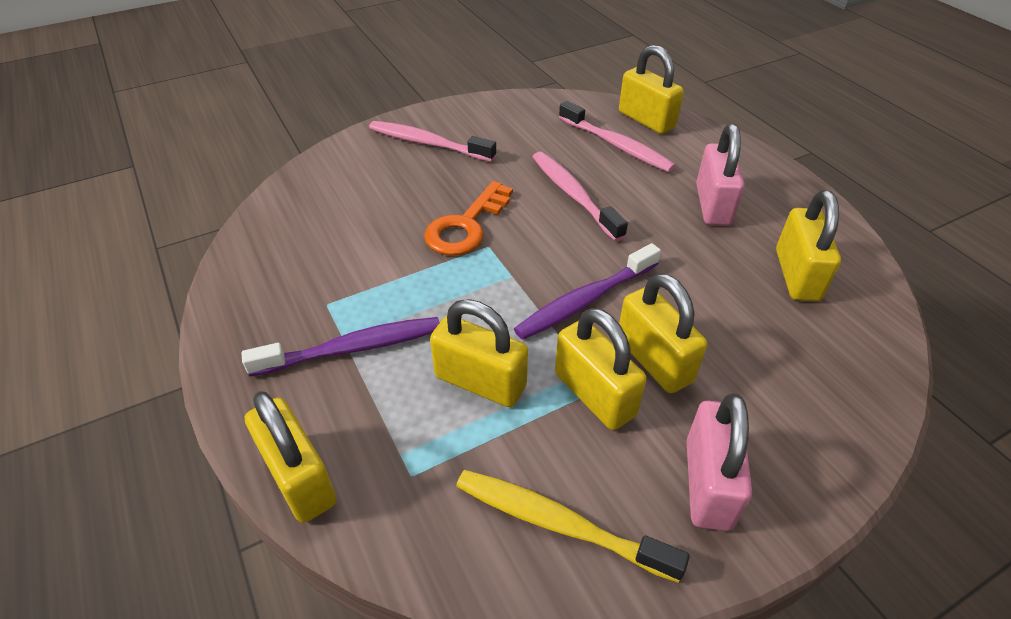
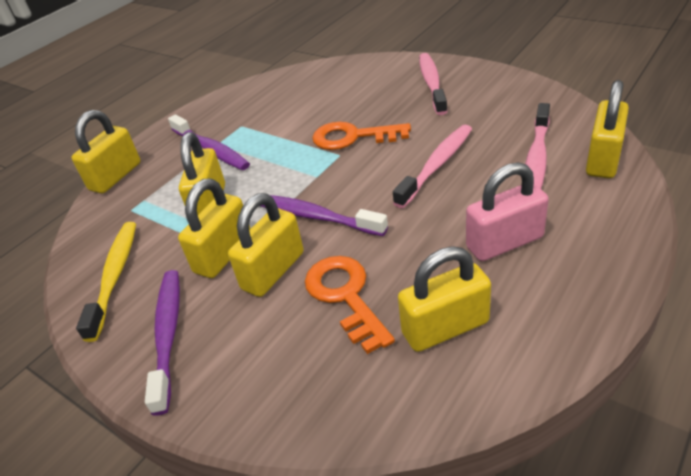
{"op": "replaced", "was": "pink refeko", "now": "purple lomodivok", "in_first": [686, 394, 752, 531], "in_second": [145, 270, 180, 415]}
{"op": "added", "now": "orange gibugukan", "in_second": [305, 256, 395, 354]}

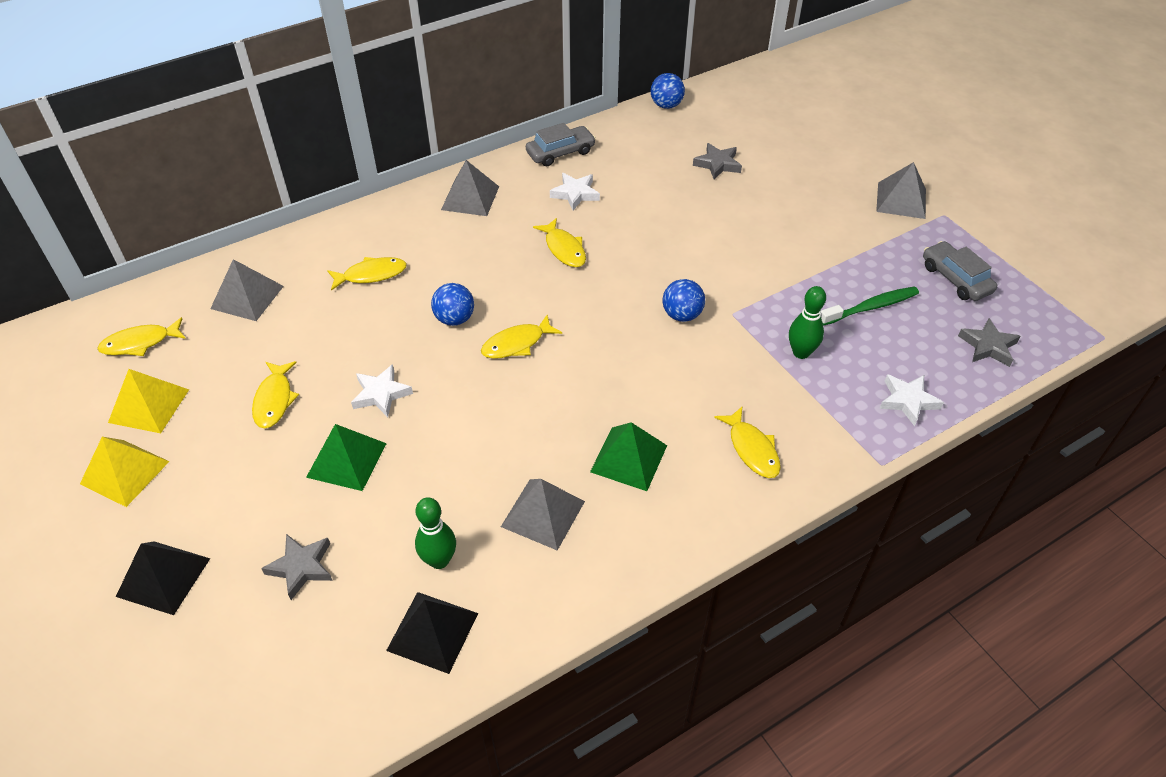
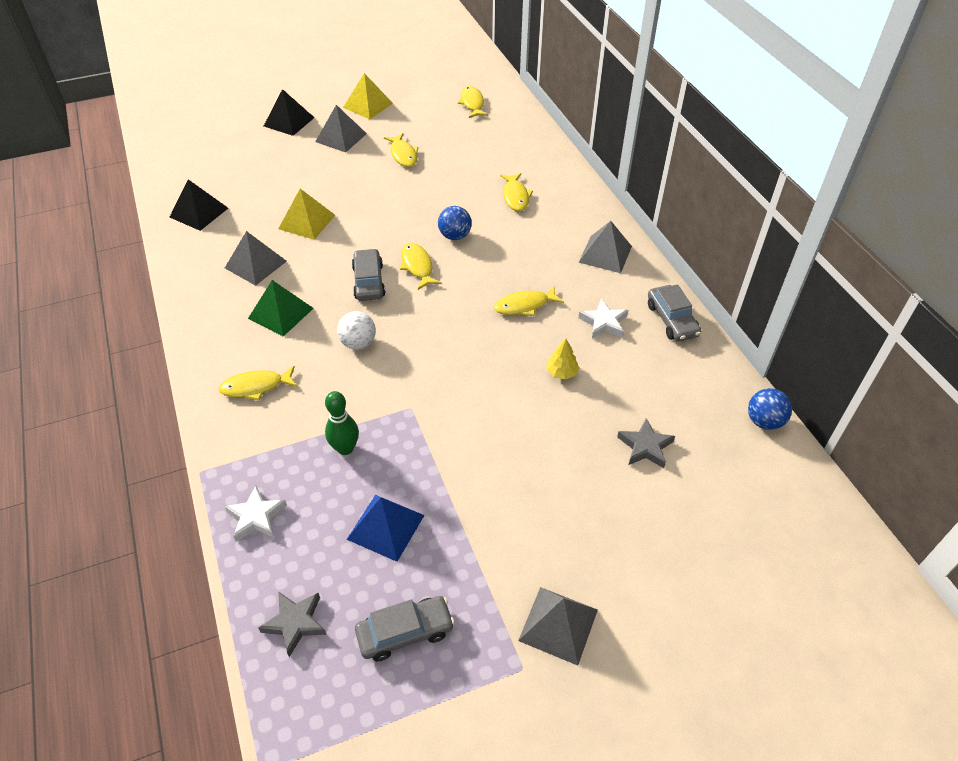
{"op": "moved", "was": "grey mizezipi", "in_first": [210, 259, 284, 321], "in_second": [315, 105, 367, 152]}
{"op": "removed", "was": "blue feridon", "in_first": [663, 279, 705, 322]}
{"op": "replaced", "was": "green lomodivok", "now": "blue mizezipi", "in_first": [821, 287, 919, 326], "in_second": [347, 495, 424, 562]}
{"op": "turned", "was": "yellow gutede", "in_first": [252, 361, 299, 428], "in_second": [384, 133, 419, 167], "clockwise": -120}
{"op": "removed", "was": "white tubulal", "in_first": [351, 364, 413, 417]}
{"op": "moved", "was": "yellow mizezipi", "in_first": [108, 369, 189, 433], "in_second": [278, 189, 335, 240]}
{"op": "removed", "was": "green mizezipi", "in_first": [306, 424, 387, 491]}
{"op": "removed", "was": "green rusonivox", "in_first": [415, 497, 456, 569]}
{"op": "removed", "was": "grey tubulal", "in_first": [261, 534, 333, 600]}
{"op": "added", "now": "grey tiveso", "in_second": [352, 248, 386, 301]}
{"op": "added", "now": "white feridon", "in_second": [337, 311, 376, 350]}
{"op": "added", "now": "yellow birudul", "in_second": [547, 339, 579, 379]}

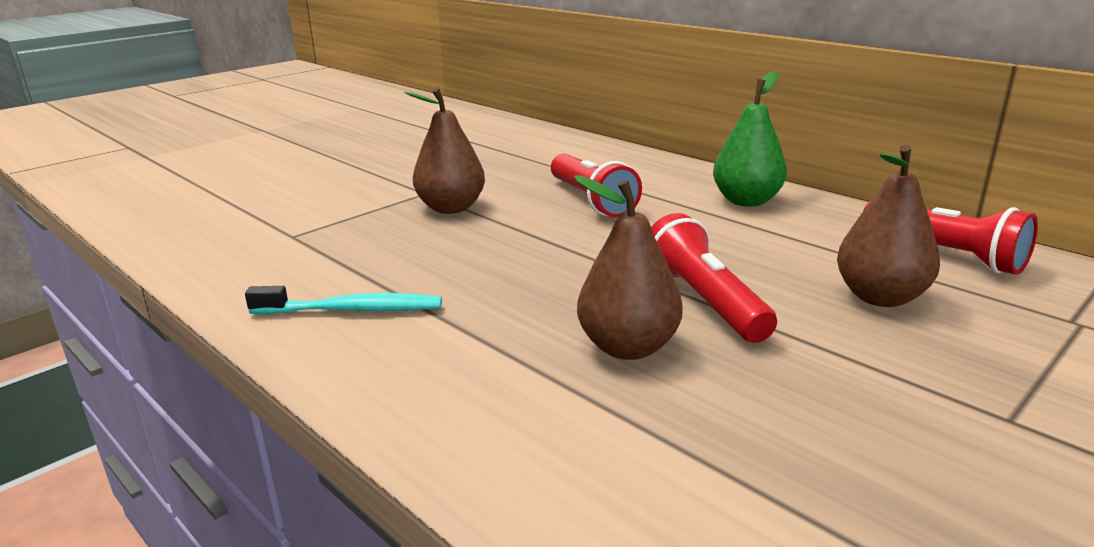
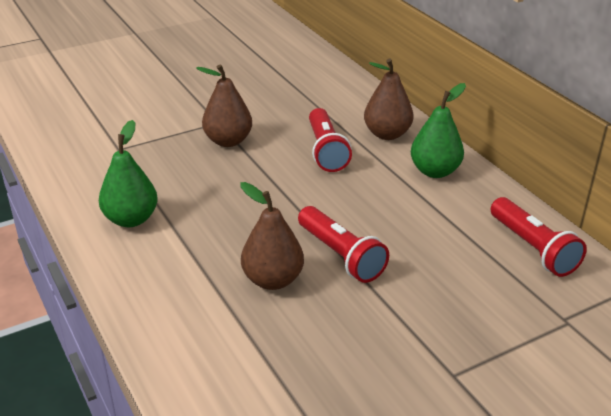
{"op": "moved", "was": "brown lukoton", "in_first": [837, 145, 940, 307], "in_second": [364, 59, 414, 140]}
{"op": "turned", "was": "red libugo", "in_first": [651, 213, 777, 343], "in_second": [298, 206, 389, 283], "clockwise": 150}
{"op": "replaced", "was": "turquoise lomodivok", "now": "green lukoton", "in_first": [245, 286, 442, 314], "in_second": [99, 120, 157, 227]}

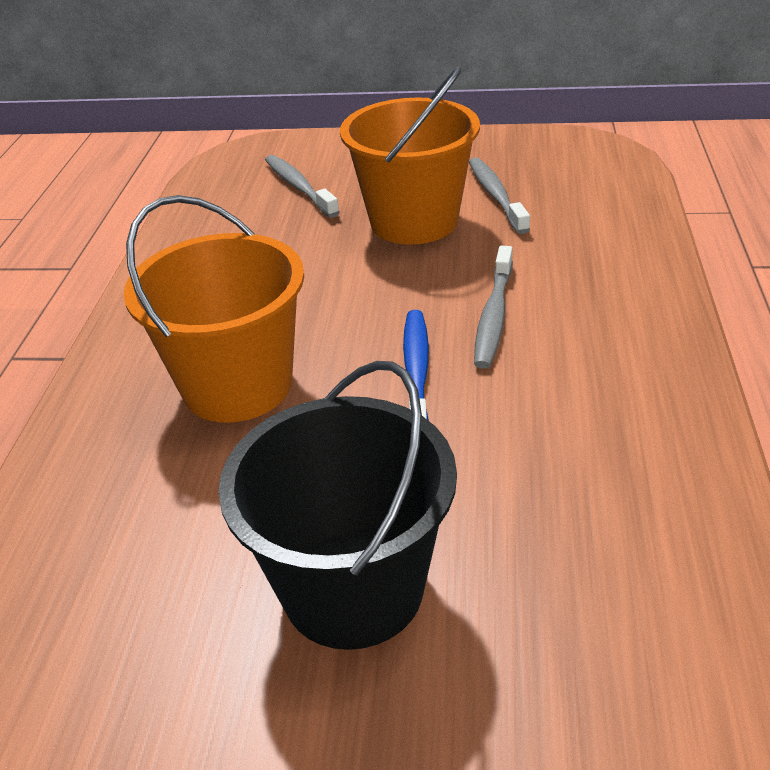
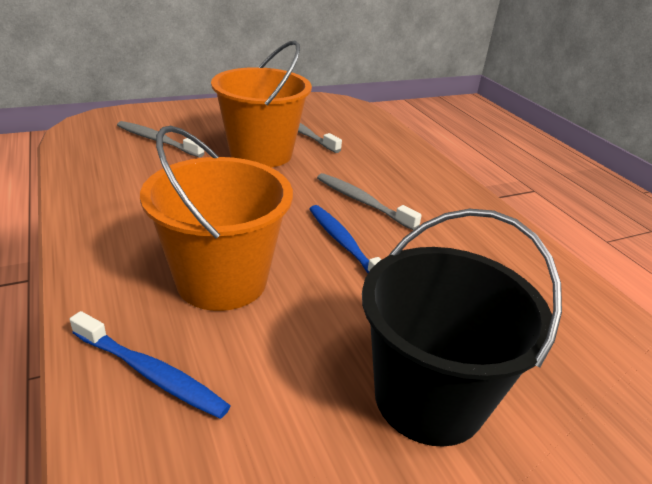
{"op": "turned", "was": "grey lomodivok", "in_first": [474, 246, 513, 369], "in_second": [317, 173, 422, 230], "clockwise": 150}
{"op": "added", "now": "blue lomodivok", "in_second": [70, 311, 231, 419]}

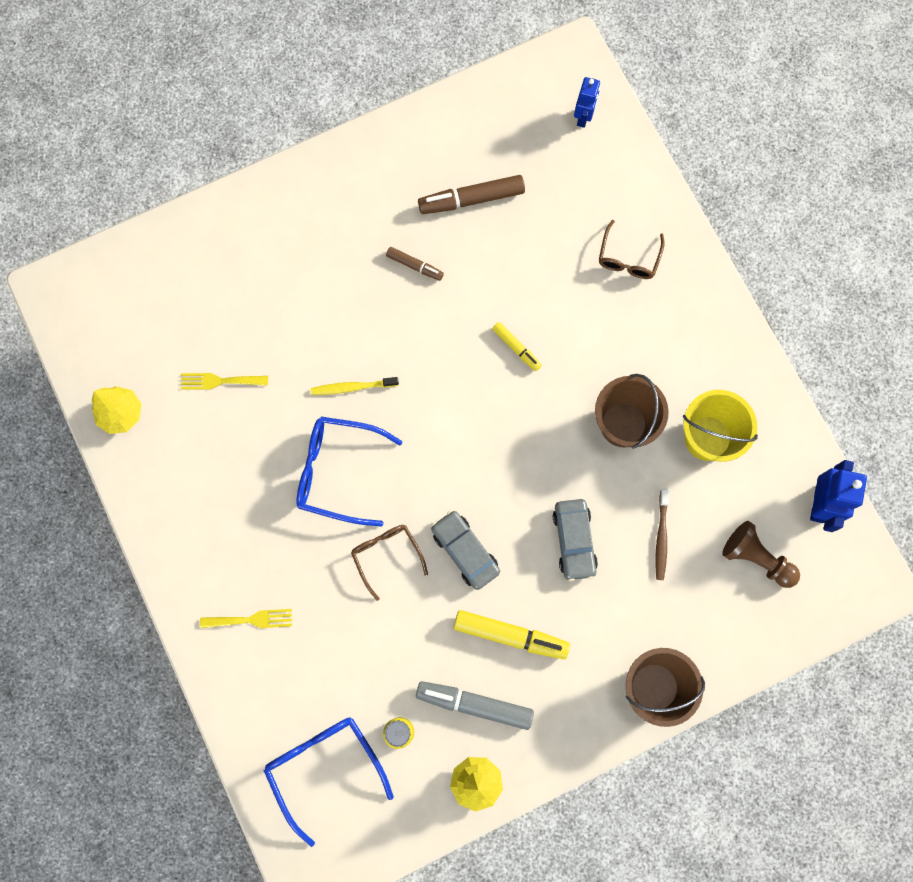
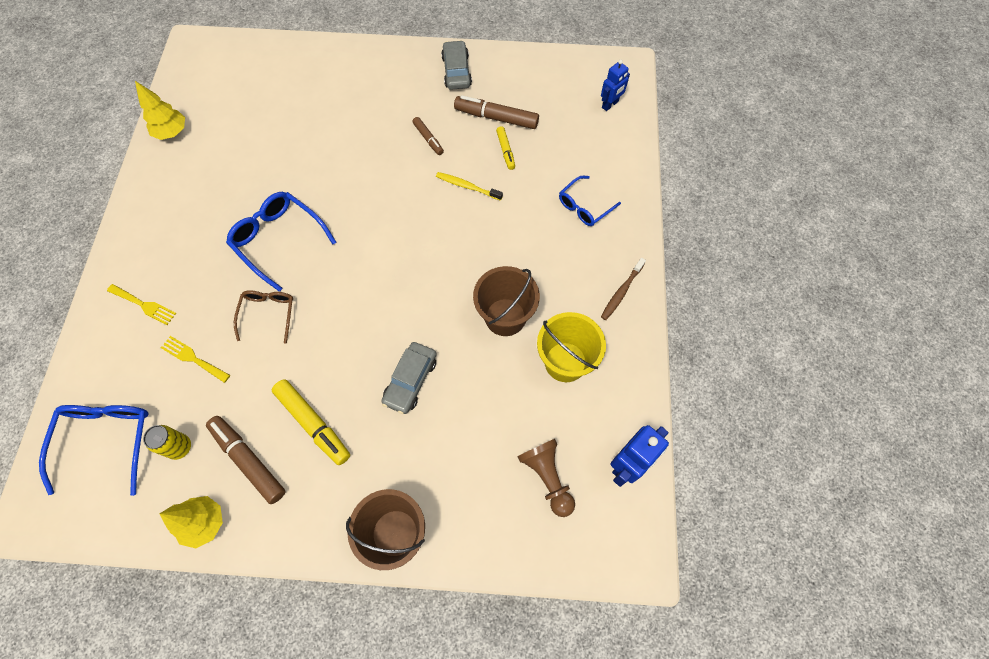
{"op": "recoloured", "was": "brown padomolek", "now": "blue padomolek", "in_first": [599, 220, 665, 279], "in_second": [559, 176, 621, 226]}
{"op": "moved", "was": "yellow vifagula", "in_first": [493, 322, 542, 371], "in_second": [496, 126, 515, 170]}
{"op": "moved", "was": "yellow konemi", "in_first": [181, 373, 268, 390], "in_second": [161, 336, 230, 383]}
{"op": "moved", "was": "yellow lomodivok", "in_first": [311, 377, 399, 395], "in_second": [436, 172, 503, 201]}
{"op": "moved", "was": "brown lomodivok", "in_first": [655, 489, 669, 580], "in_second": [601, 258, 646, 320]}
{"op": "moved", "was": "grey tiveso", "in_first": [431, 510, 500, 590], "in_second": [441, 40, 472, 90]}
{"op": "recoloured", "was": "grey vifagula", "now": "brown vifagula", "in_first": [416, 681, 534, 730], "in_second": [206, 416, 286, 504]}

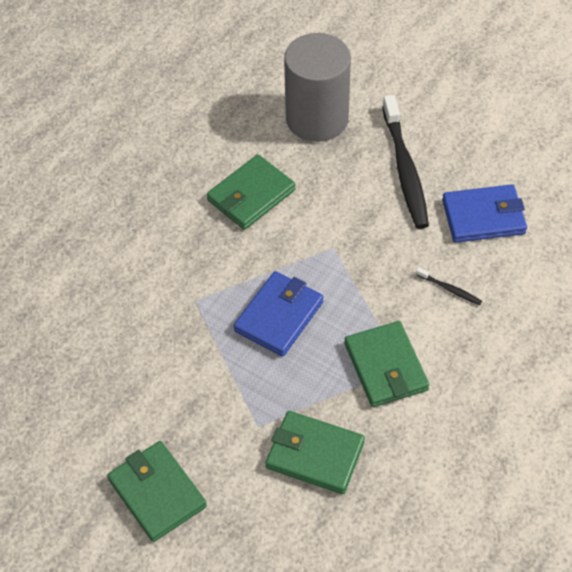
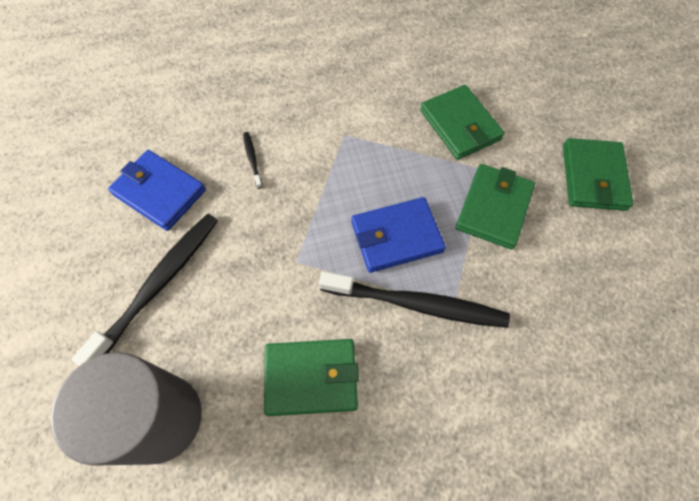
{"op": "moved", "was": "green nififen", "in_first": [344, 321, 429, 407], "in_second": [456, 164, 535, 249]}
{"op": "added", "now": "black lomodivok", "in_second": [319, 271, 510, 328]}

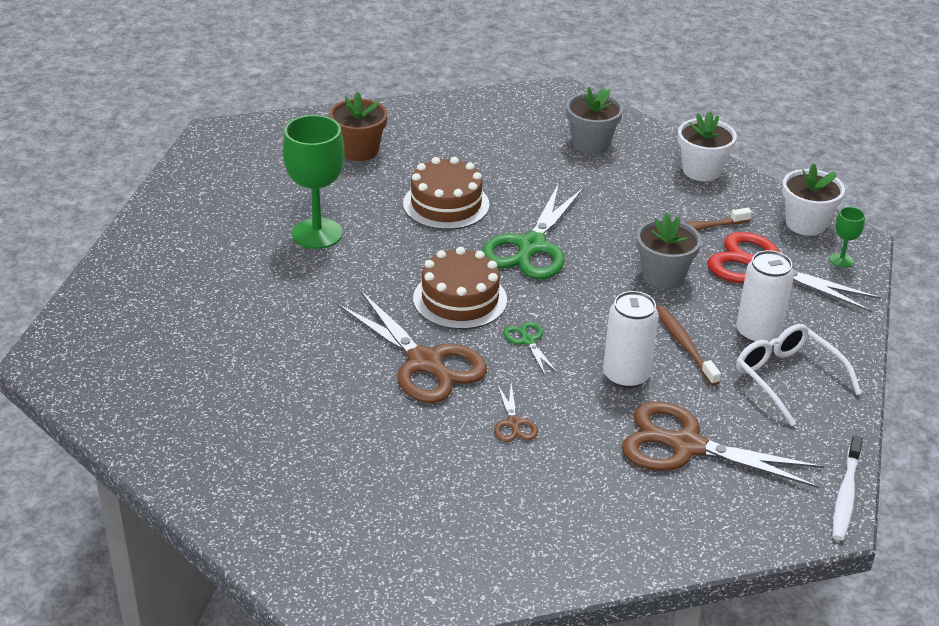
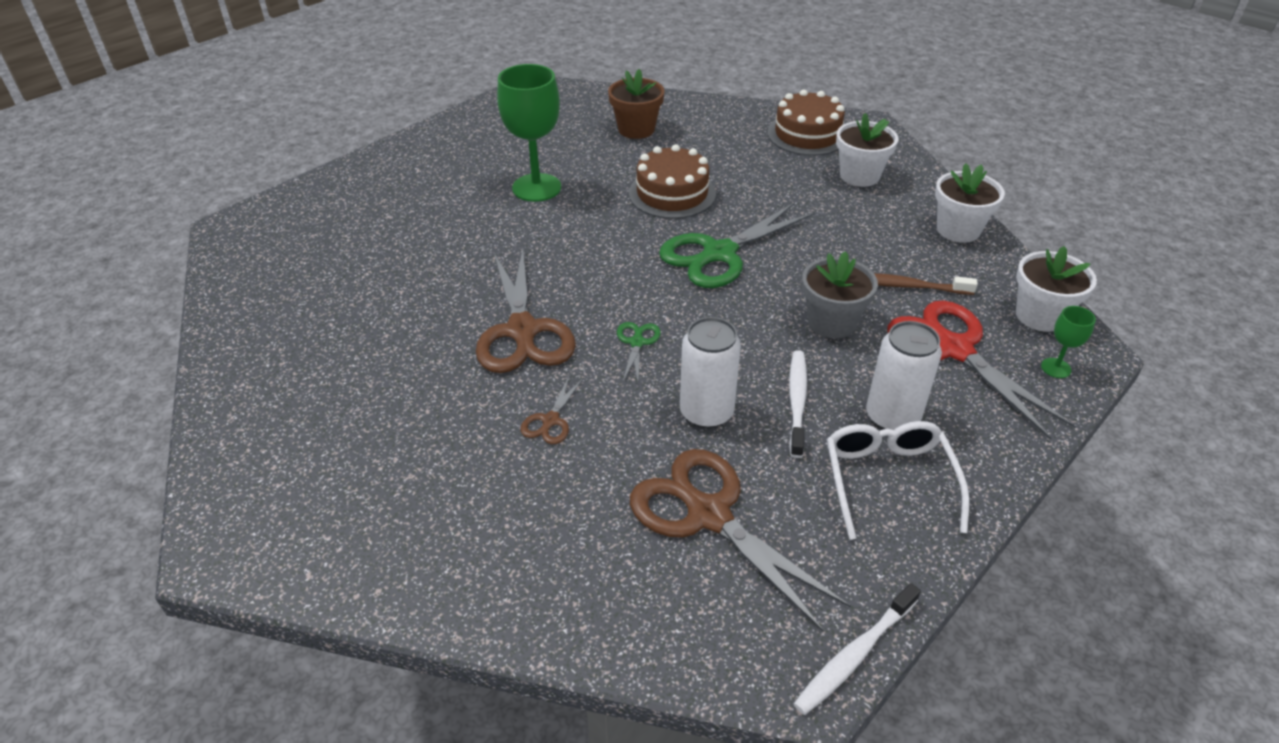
{"op": "recoloured", "was": "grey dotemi", "now": "white dotemi", "in_first": [566, 87, 623, 154], "in_second": [836, 113, 899, 187]}
{"op": "moved", "was": "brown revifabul", "in_first": [413, 247, 507, 329], "in_second": [768, 90, 845, 156]}
{"op": "recoloured", "was": "brown lomodivok", "now": "white lomodivok", "in_first": [656, 305, 721, 386], "in_second": [789, 350, 807, 458]}

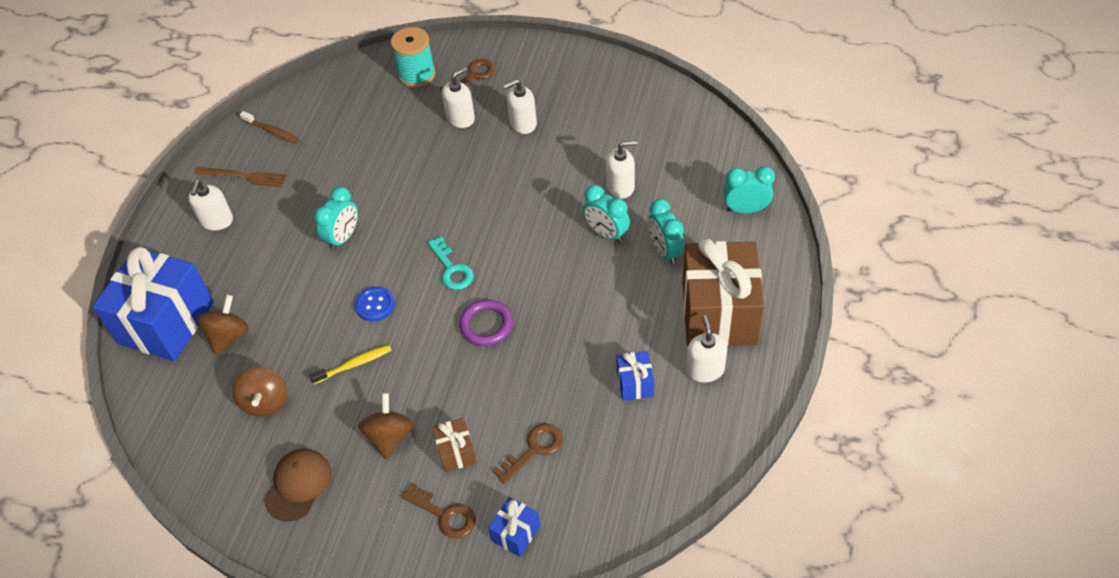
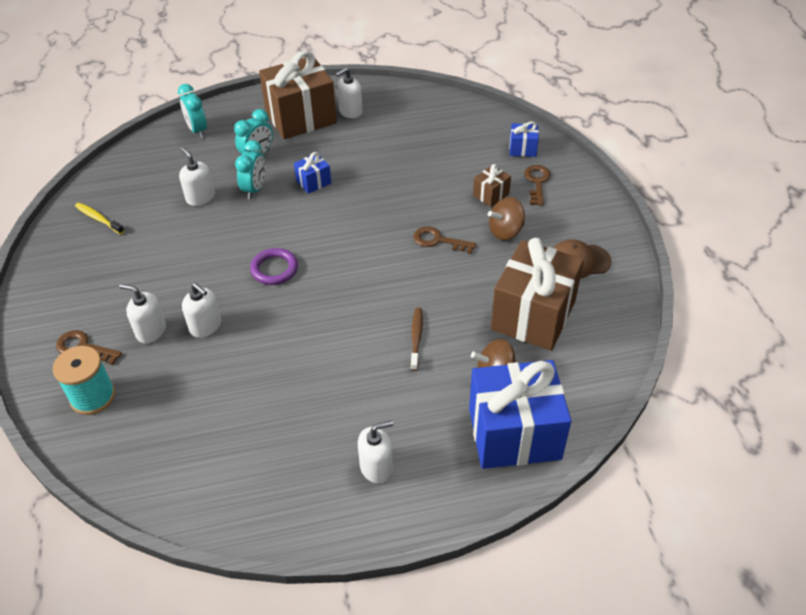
{"op": "moved", "was": "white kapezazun", "in_first": [503, 79, 537, 134], "in_second": [182, 283, 221, 338]}
{"op": "moved", "was": "brown lomodivok", "in_first": [240, 111, 300, 144], "in_second": [410, 307, 423, 371]}
{"op": "removed", "was": "brown konemi", "in_first": [194, 167, 287, 187]}
{"op": "removed", "was": "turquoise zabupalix", "in_first": [314, 187, 358, 251]}
{"op": "removed", "was": "turquoise gibugukan", "in_first": [428, 236, 474, 290]}
{"op": "removed", "was": "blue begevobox", "in_first": [355, 287, 395, 322]}
{"op": "moved", "was": "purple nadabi", "in_first": [459, 300, 513, 346], "in_second": [250, 248, 298, 285]}
{"op": "moved", "was": "yellow lomodivok", "in_first": [309, 345, 392, 384], "in_second": [75, 203, 124, 234]}
{"op": "moved", "was": "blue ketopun", "in_first": [616, 351, 654, 401], "in_second": [294, 152, 331, 194]}
{"op": "replaced", "was": "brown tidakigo", "now": "brown ketopun", "in_first": [232, 367, 287, 417], "in_second": [491, 238, 584, 351]}
{"op": "moved", "was": "brown gibugukan", "in_first": [493, 423, 563, 484], "in_second": [413, 226, 476, 254]}

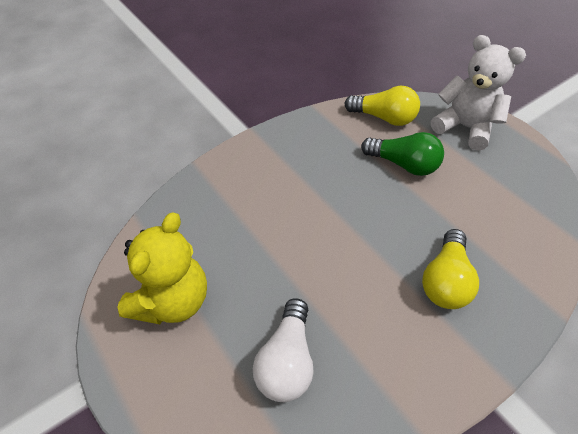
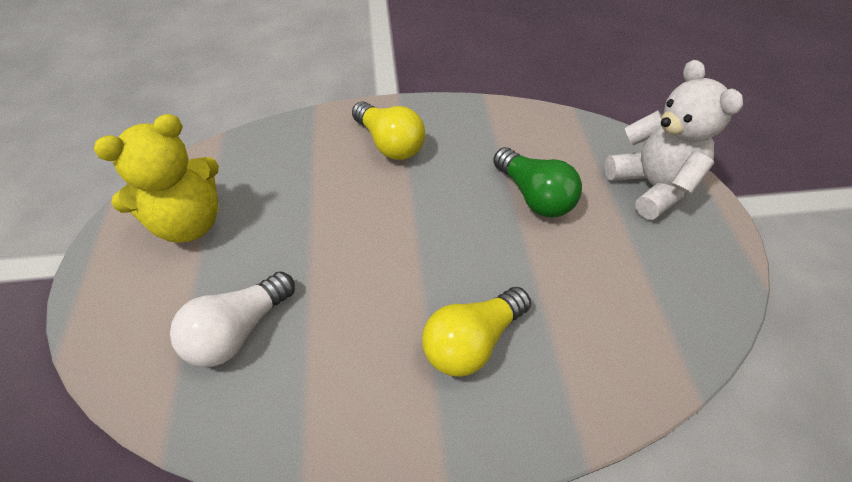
{"op": "moved", "was": "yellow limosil", "in_first": [344, 86, 420, 126], "in_second": [352, 101, 425, 160]}

